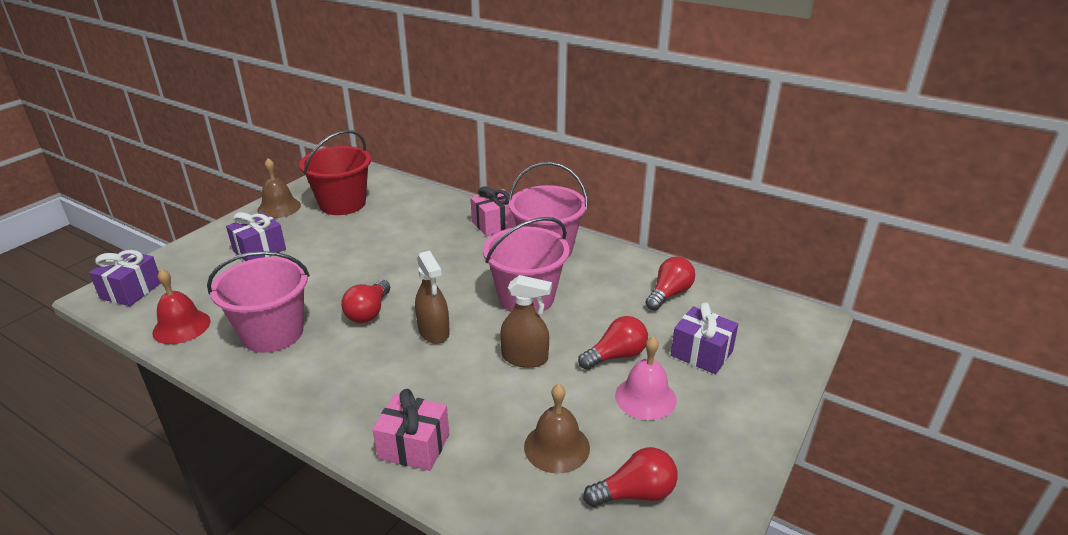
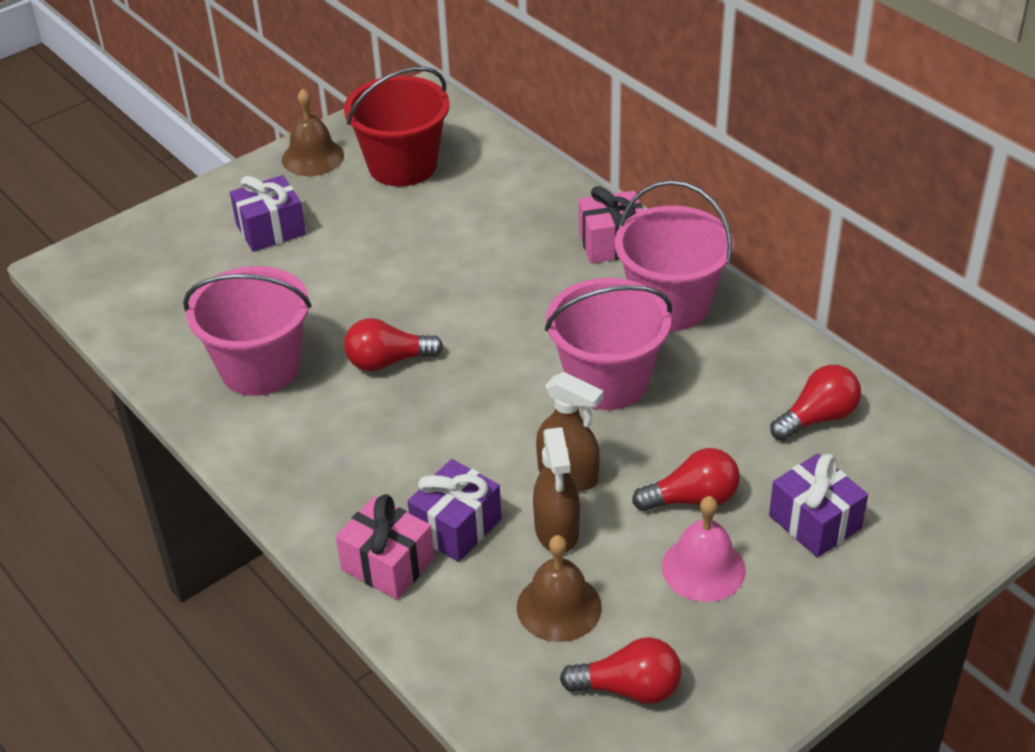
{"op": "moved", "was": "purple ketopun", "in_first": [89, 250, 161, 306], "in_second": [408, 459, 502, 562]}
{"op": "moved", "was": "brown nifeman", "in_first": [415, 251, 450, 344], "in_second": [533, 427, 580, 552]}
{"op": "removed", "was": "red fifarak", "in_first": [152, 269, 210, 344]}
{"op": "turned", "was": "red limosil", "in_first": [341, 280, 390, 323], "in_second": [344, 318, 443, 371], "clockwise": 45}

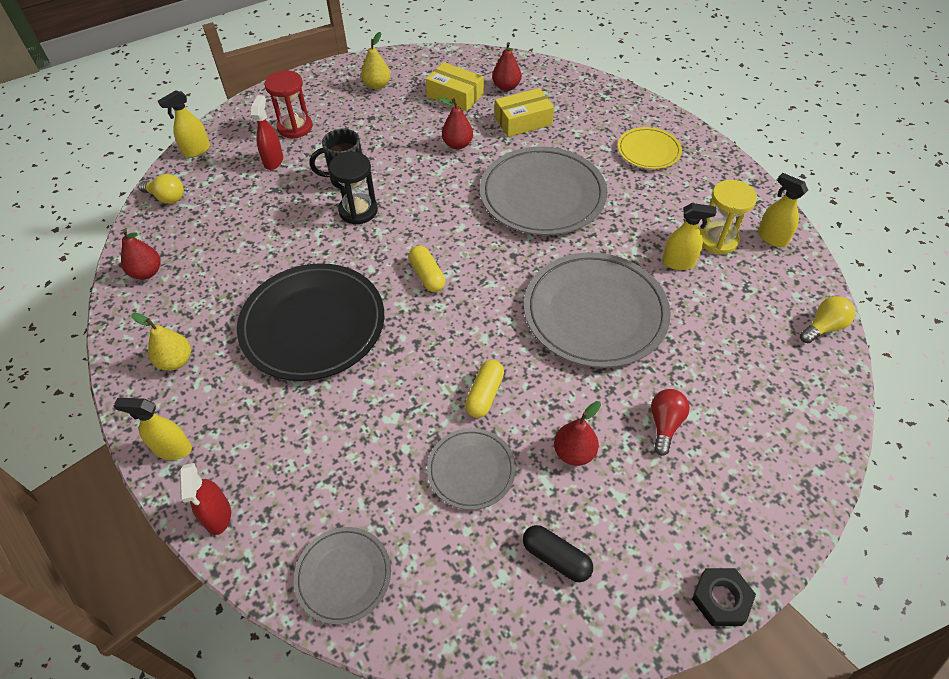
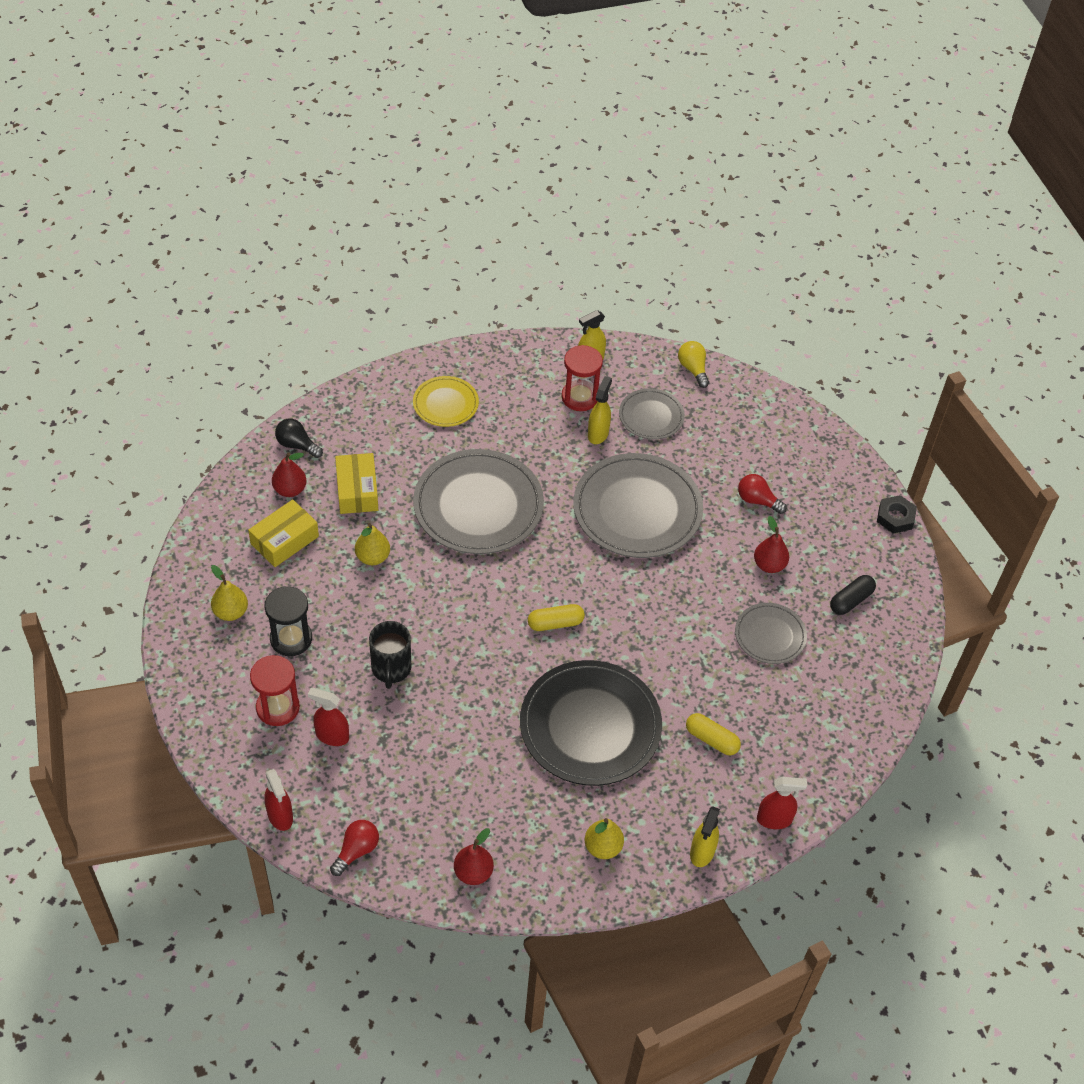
{"op": "recoloured", "was": "yellow nifeman", "now": "red nifeman", "in_first": [158, 90, 210, 158], "in_second": [264, 769, 293, 831]}
{"op": "recoloured", "was": "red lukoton", "now": "yellow lukoton", "in_first": [439, 97, 473, 149], "in_second": [355, 523, 390, 565]}
{"op": "moved", "was": "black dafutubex", "in_first": [329, 152, 378, 225], "in_second": [264, 586, 312, 656]}
{"op": "recoloured", "was": "yellow limosil", "now": "red limosil", "in_first": [138, 174, 184, 204], "in_second": [330, 820, 379, 876]}
{"op": "recoloured", "was": "yellow dafutubex", "now": "red dafutubex", "in_first": [699, 180, 757, 254], "in_second": [562, 345, 603, 411]}
{"op": "moved", "was": "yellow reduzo", "in_first": [465, 360, 504, 418], "in_second": [686, 713, 741, 755]}
{"op": "moved", "was": "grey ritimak", "in_first": [294, 527, 391, 625], "in_second": [619, 388, 685, 439]}
{"op": "added", "now": "black limosil", "in_second": [275, 418, 323, 458]}

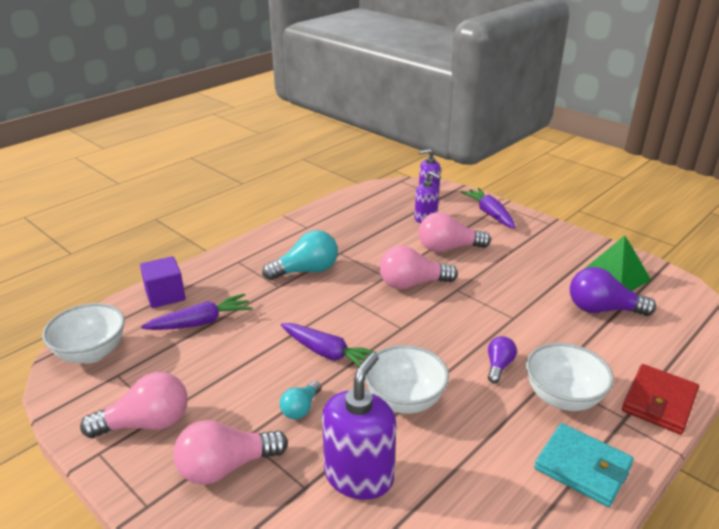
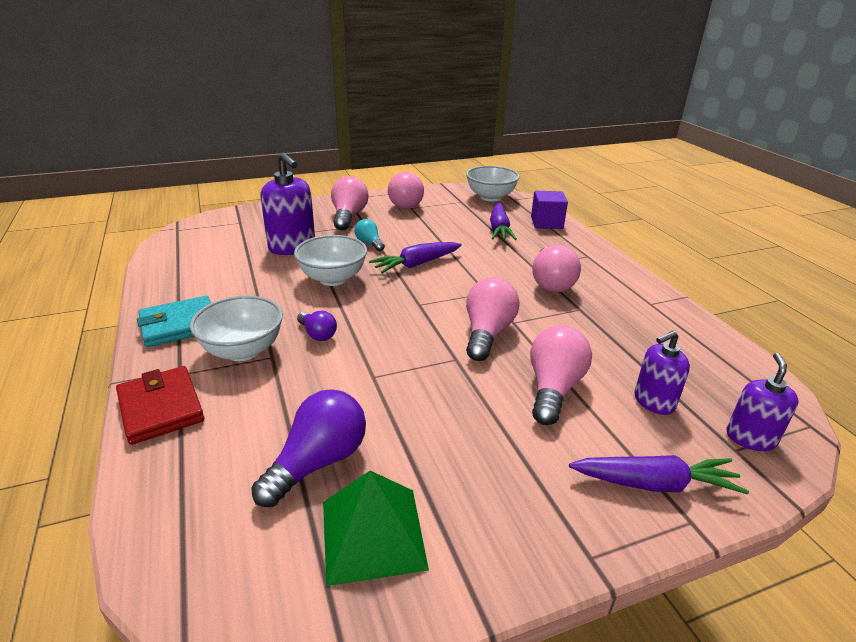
{"op": "recoloured", "was": "turquoise limosil", "now": "pink limosil", "in_first": [262, 230, 338, 280], "in_second": [532, 245, 581, 292]}

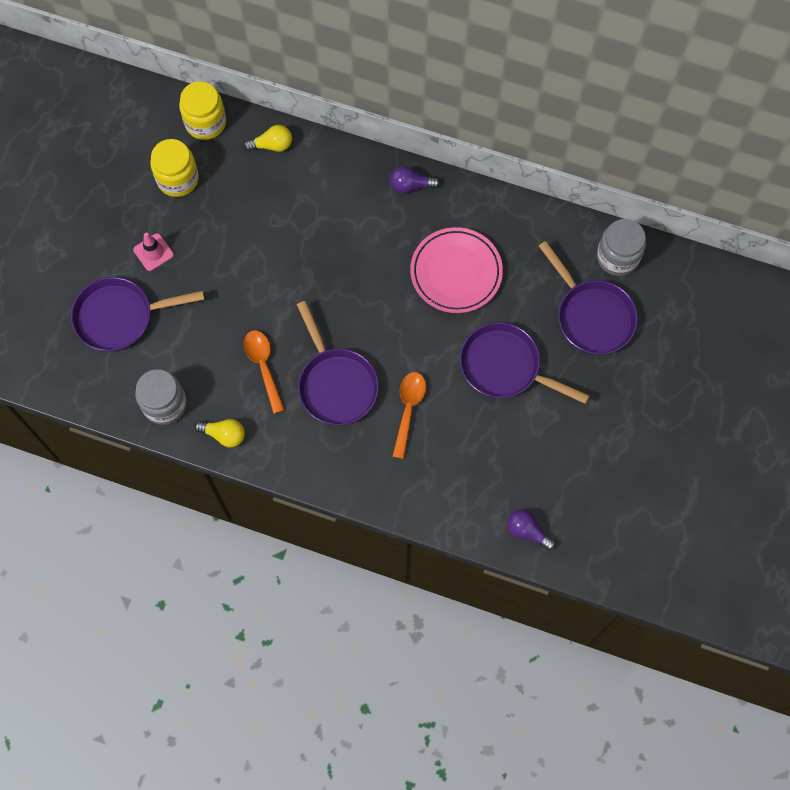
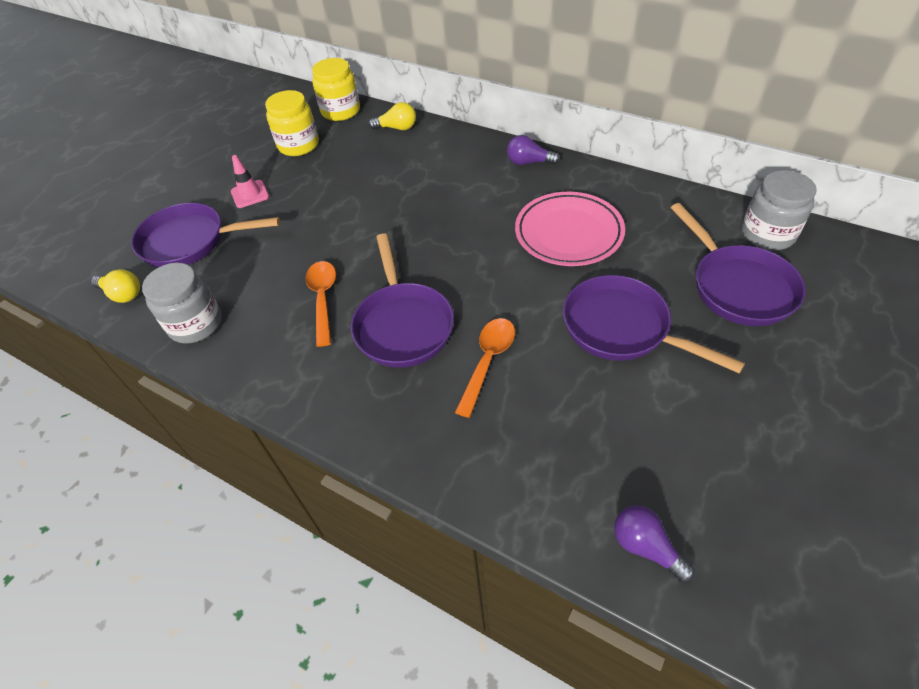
{"op": "moved", "was": "yellow limosil", "in_first": [194, 419, 245, 447], "in_second": [91, 269, 140, 303]}

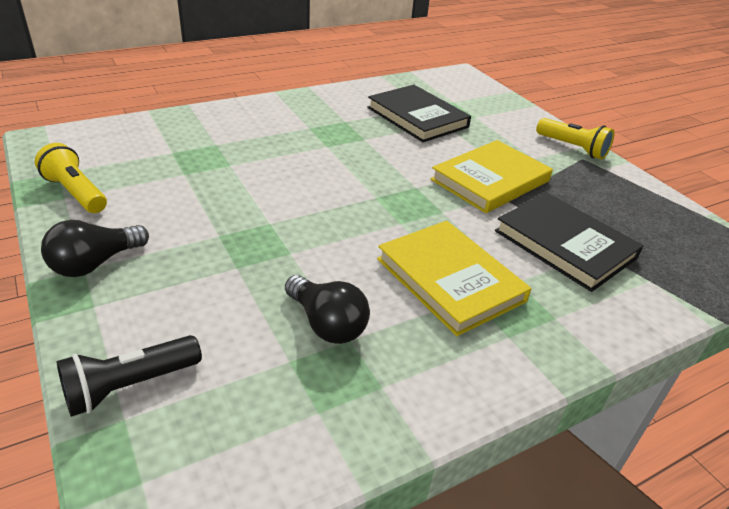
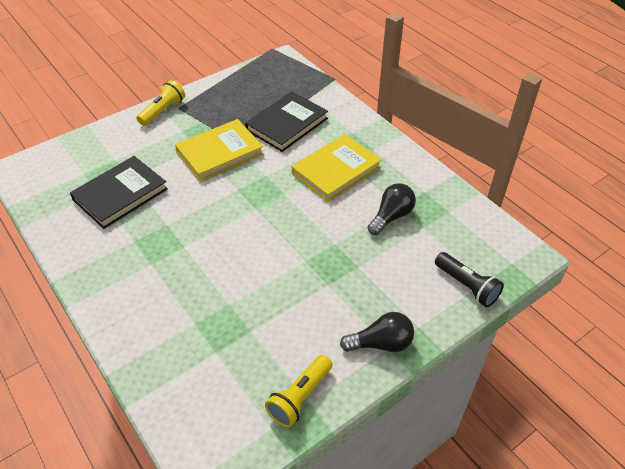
{"op": "turned", "was": "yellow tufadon", "in_first": [431, 140, 553, 213], "in_second": [175, 119, 264, 181], "clockwise": -75}
{"op": "turned", "was": "black limosil", "in_first": [41, 220, 149, 277], "in_second": [340, 312, 414, 352], "clockwise": -45}

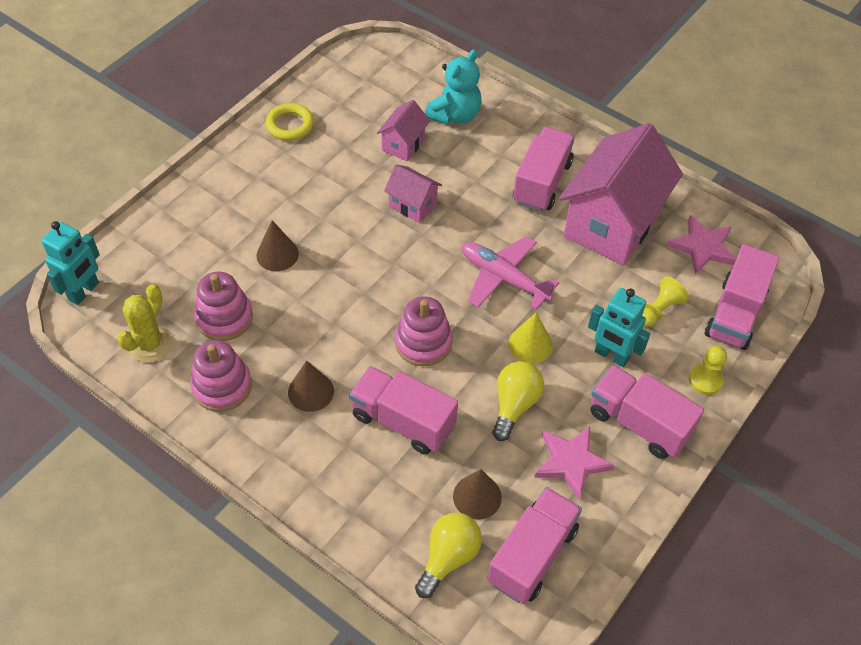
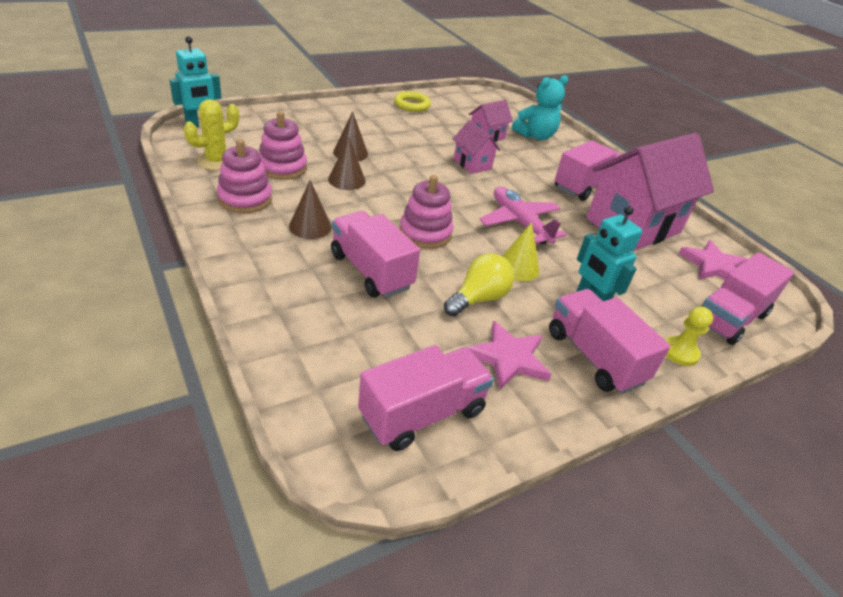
{"op": "removed", "was": "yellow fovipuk", "in_first": [642, 277, 689, 327]}
{"op": "moved", "was": "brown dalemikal", "in_first": [453, 469, 502, 520], "in_second": [328, 136, 366, 190]}
{"op": "removed", "was": "yellow limosil", "in_first": [415, 512, 482, 598]}

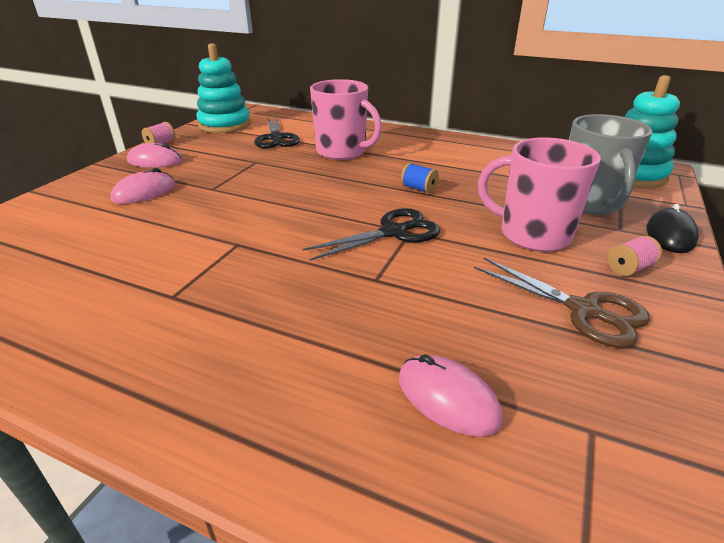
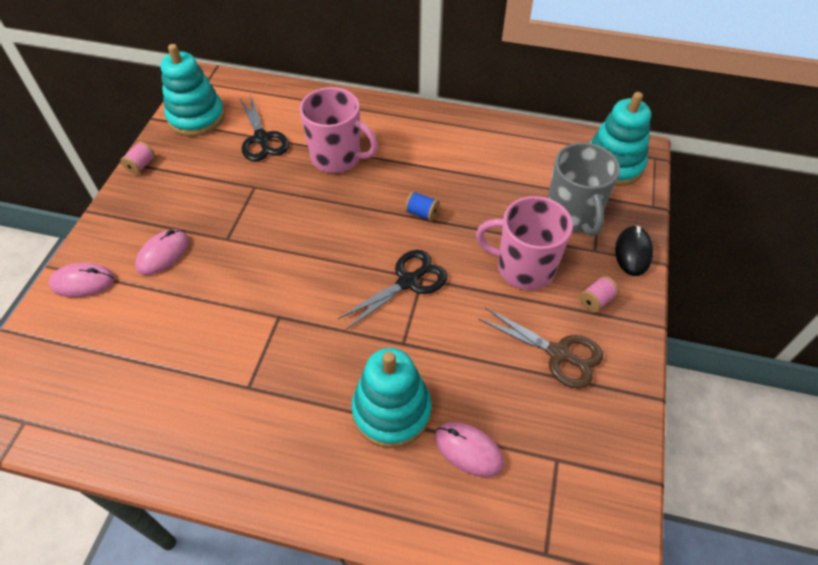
{"op": "moved", "was": "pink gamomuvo", "in_first": [127, 143, 183, 168], "in_second": [49, 263, 115, 297]}
{"op": "added", "now": "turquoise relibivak", "in_second": [352, 348, 432, 448]}

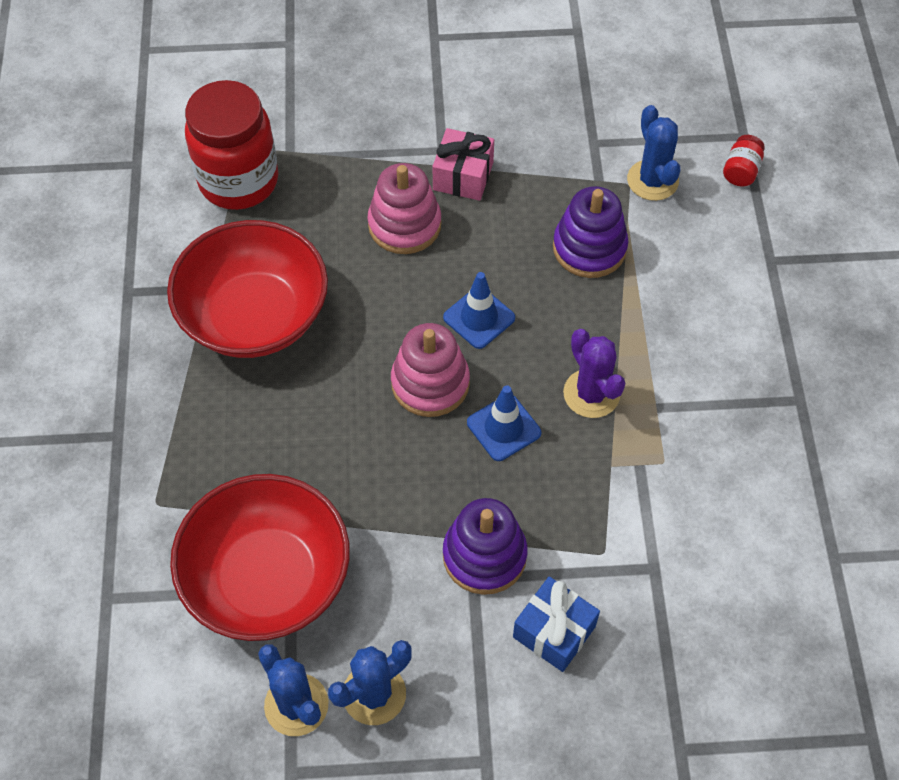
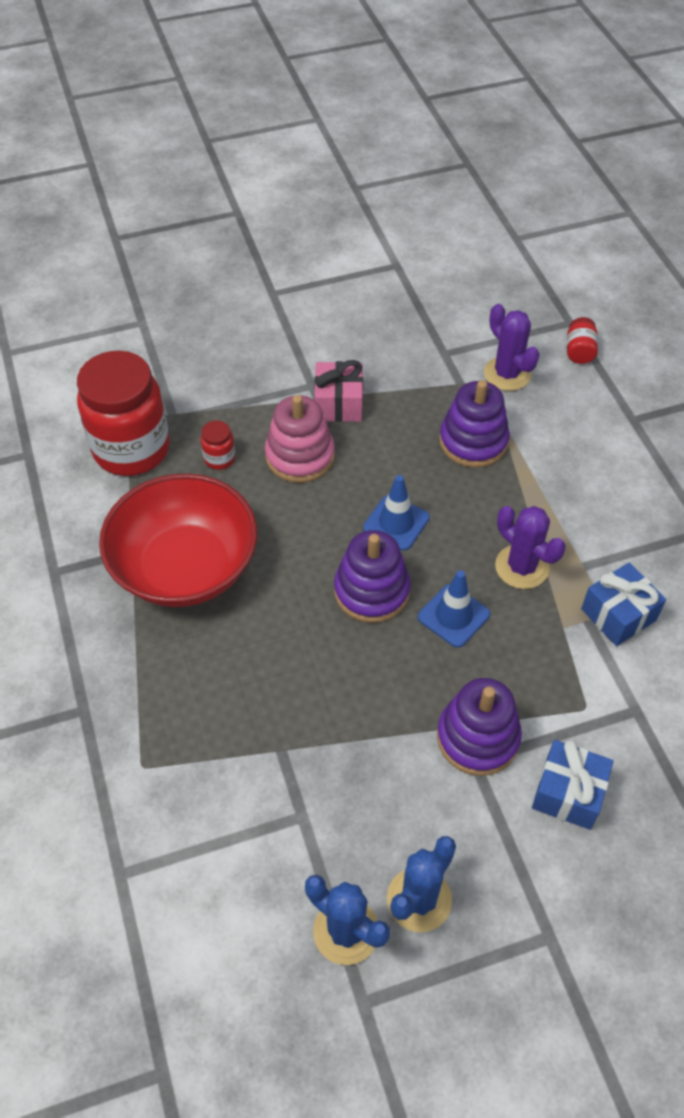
{"op": "recoloured", "was": "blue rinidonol", "now": "purple rinidonol", "in_first": [627, 105, 681, 201], "in_second": [484, 304, 540, 391]}
{"op": "recoloured", "was": "pink relibivak", "now": "purple relibivak", "in_first": [391, 323, 470, 417], "in_second": [334, 530, 411, 623]}
{"op": "removed", "was": "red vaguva", "in_first": [170, 474, 350, 641]}
{"op": "added", "now": "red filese", "in_second": [201, 420, 235, 470]}
{"op": "added", "now": "blue ketopun", "in_second": [581, 562, 666, 646]}

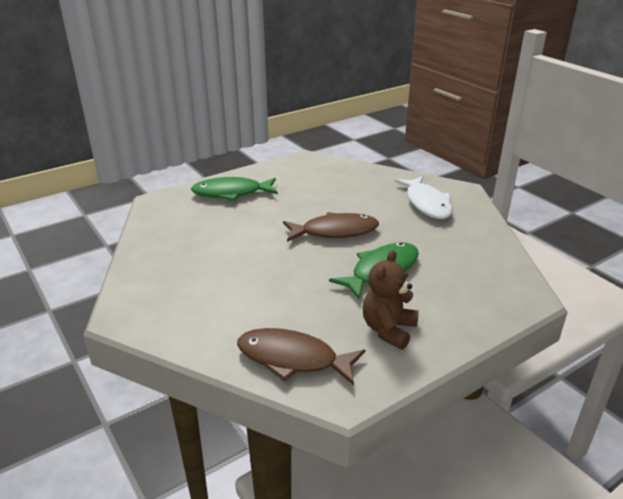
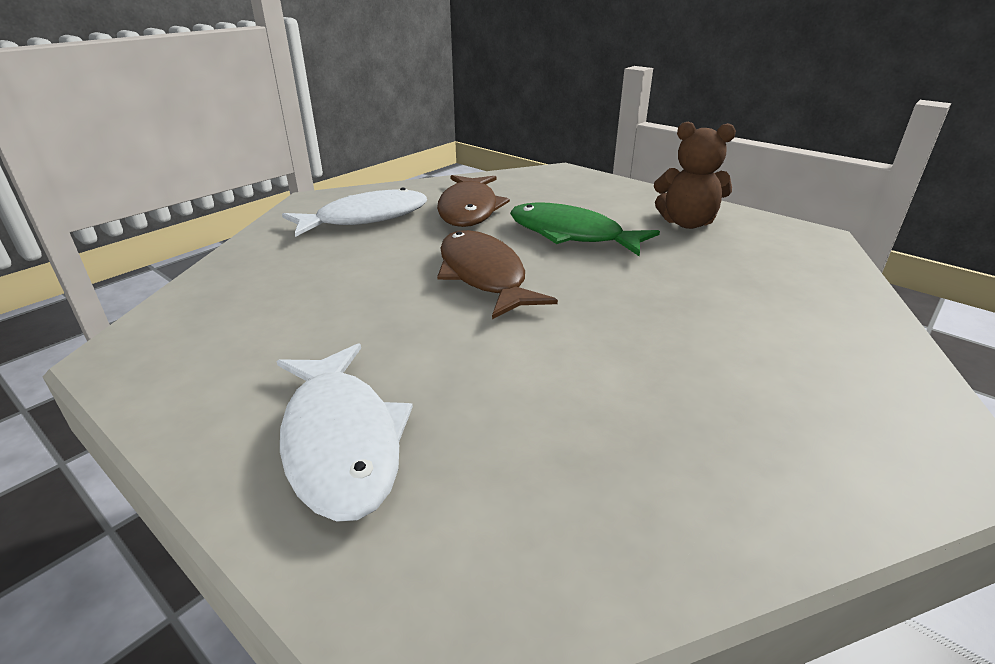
{"op": "recoloured", "was": "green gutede", "now": "white gutede", "in_first": [191, 177, 278, 201], "in_second": [276, 343, 413, 522]}
{"op": "moved", "was": "brown gutede", "in_first": [237, 328, 365, 385], "in_second": [437, 175, 510, 227]}

